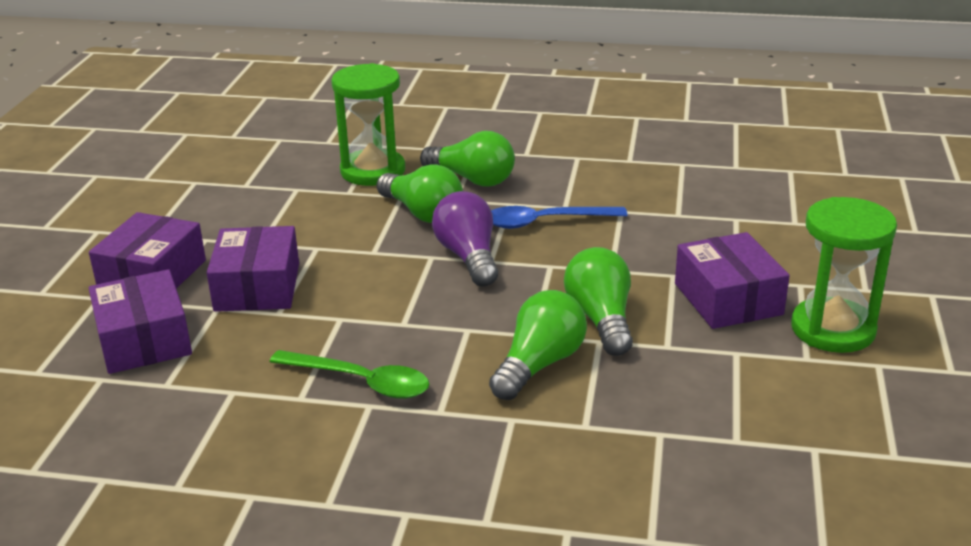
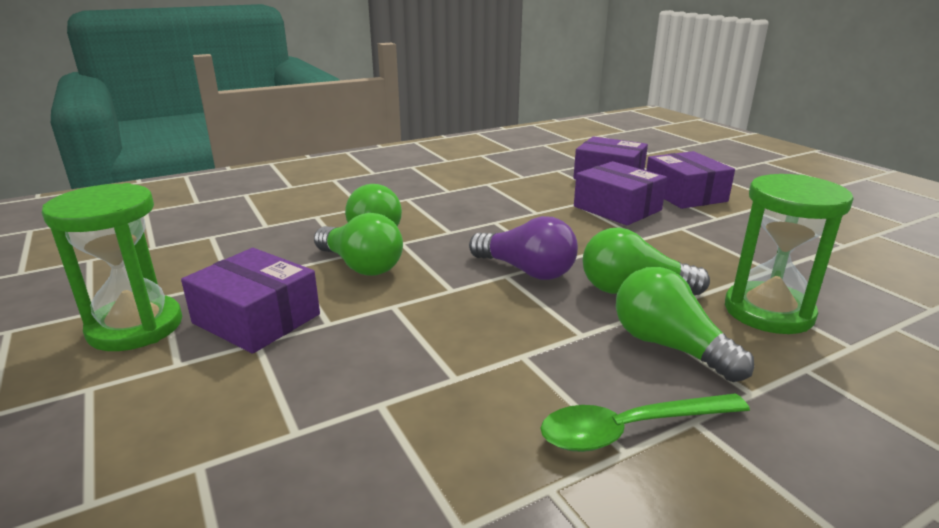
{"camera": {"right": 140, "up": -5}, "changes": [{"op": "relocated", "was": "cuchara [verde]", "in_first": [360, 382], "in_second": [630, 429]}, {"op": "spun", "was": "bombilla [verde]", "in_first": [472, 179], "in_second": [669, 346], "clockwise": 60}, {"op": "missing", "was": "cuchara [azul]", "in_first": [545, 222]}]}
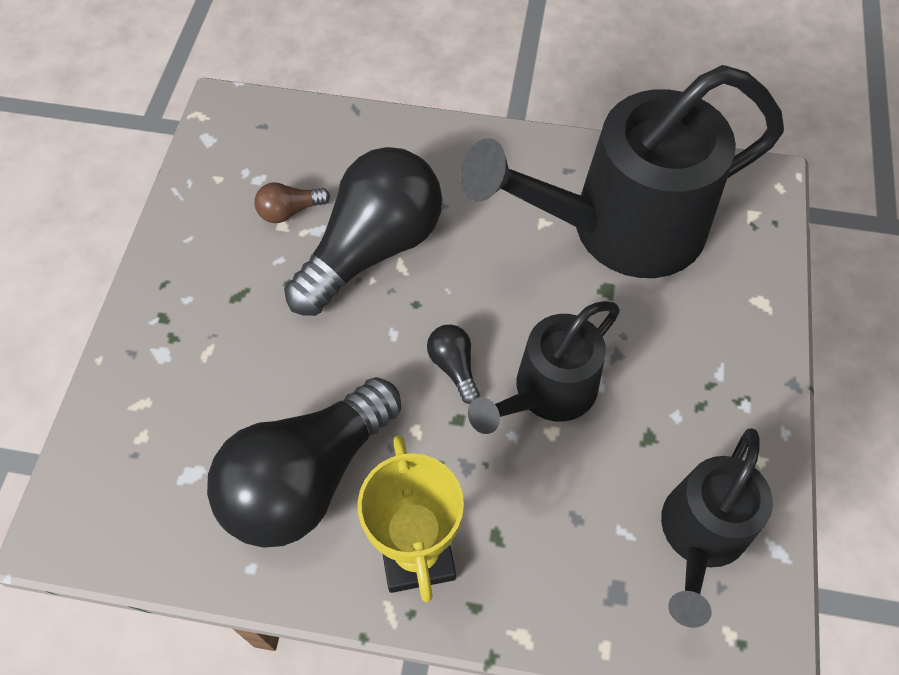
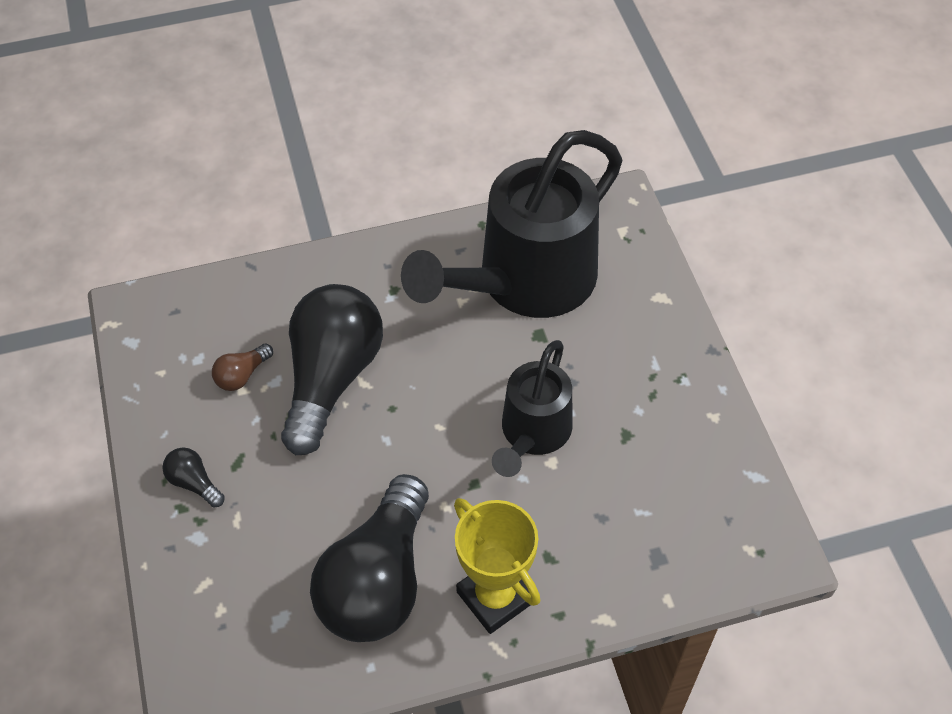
{"camera": {"right": -25, "up": -5}, "changes": [{"op": "relocated", "was": "bombilla [negro]", "in_first": [454, 367], "in_second": [194, 483]}, {"op": "missing", "was": "regadera [negro]", "in_first": [699, 537]}]}
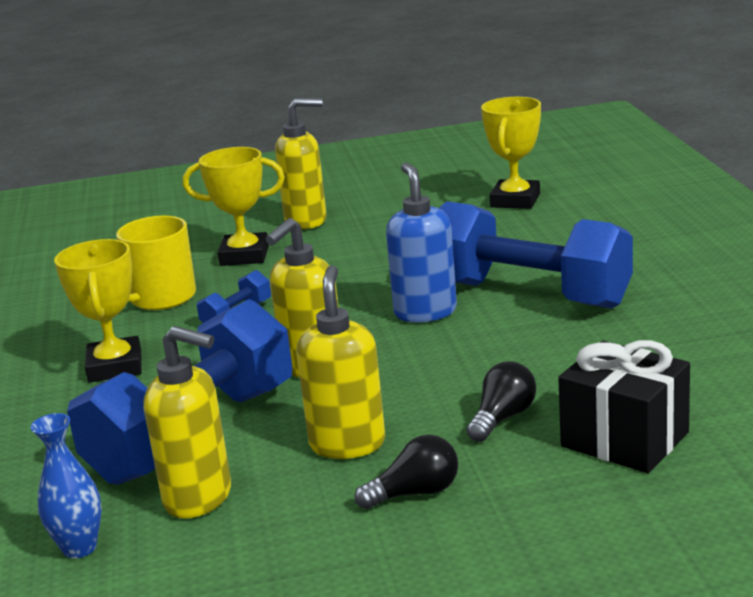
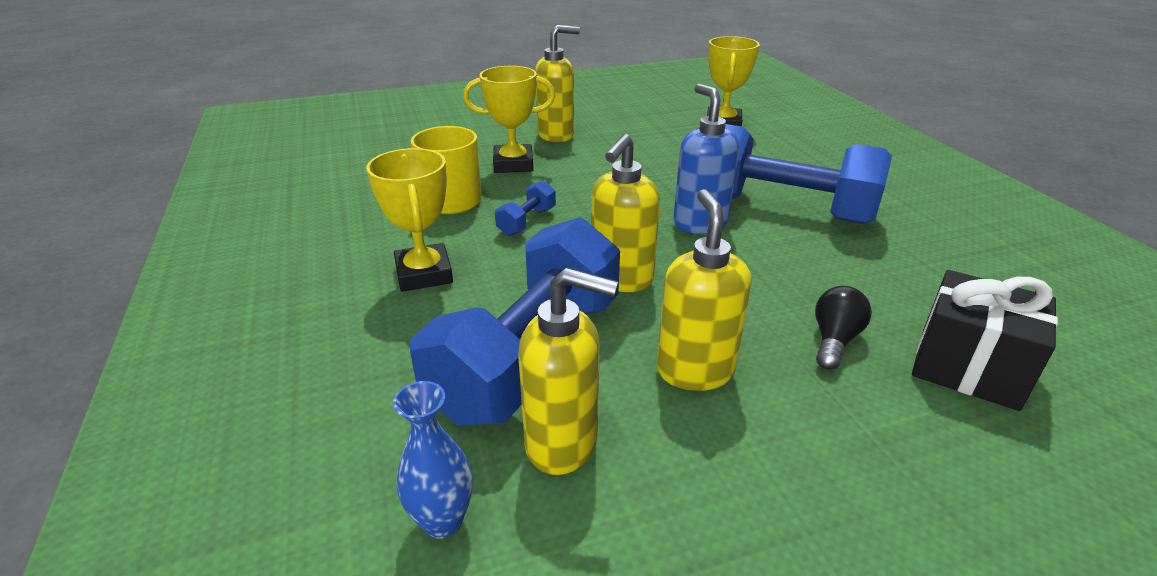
{"camera": {"right": -10, "up": 10}, "changes": [{"op": "missing", "was": "bombilla [negro]", "in_first": [415, 493]}]}
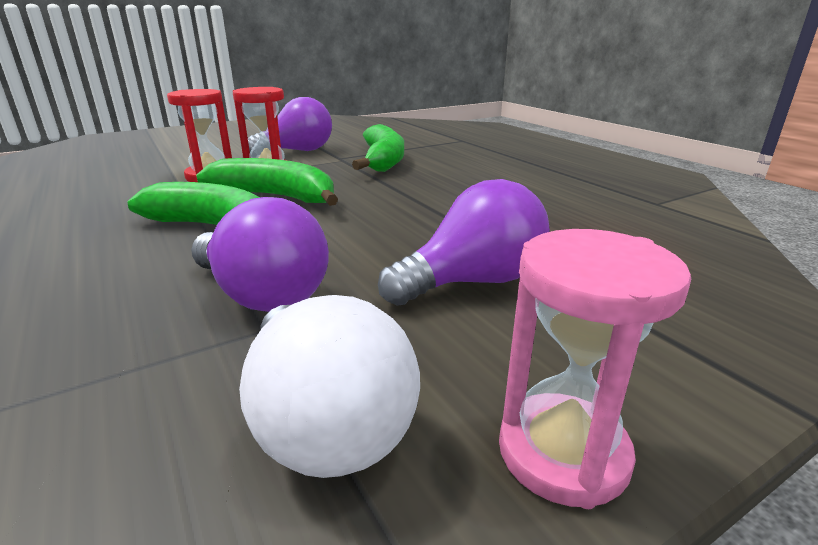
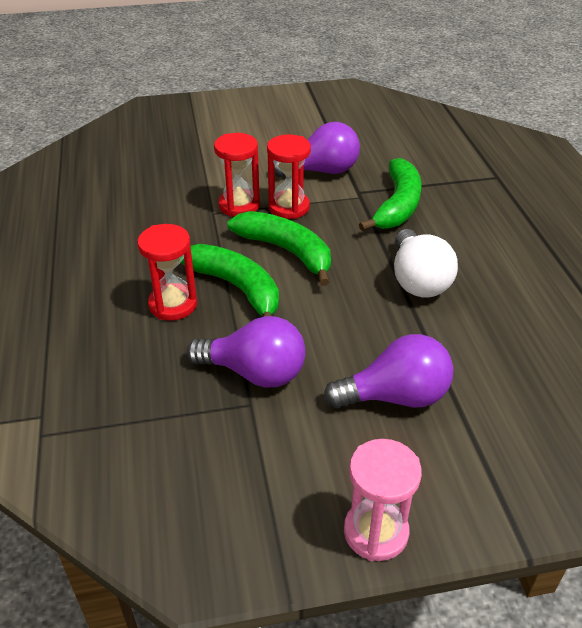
{"camera": {"right": 20, "up": 15}, "changes": [{"op": "appeared", "now": "reloj de arena [rojo]", "in_second": [173, 304]}, {"op": "spun", "was": "bombilla [morado]", "in_first": [262, 295], "in_second": [255, 372], "clockwise": -45}, {"op": "relocated", "was": "bombilla [blanco]", "in_first": [325, 421], "in_second": [417, 280]}]}
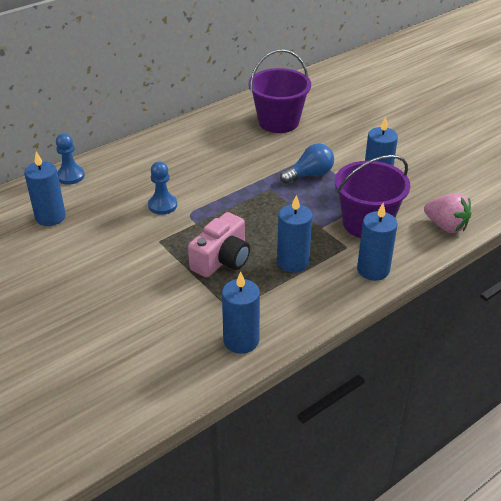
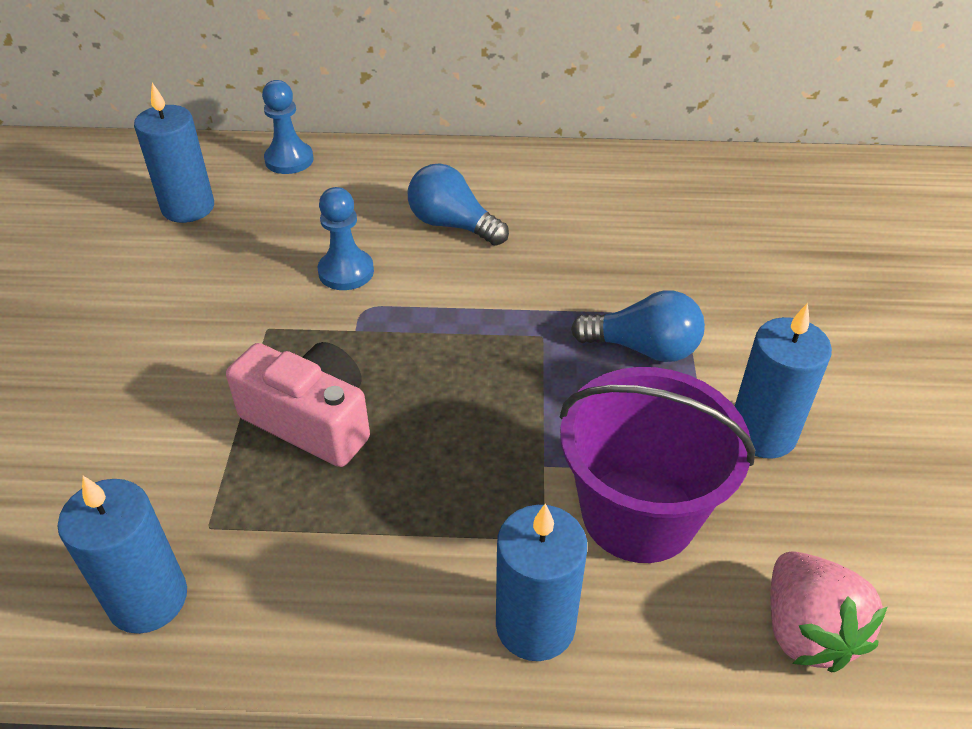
{"camera": {"right": 40, "up": 5}, "changes": [{"op": "spun", "was": "cámara [rosa]", "in_first": [222, 259], "in_second": [311, 420], "clockwise": -135}, {"op": "appeared", "now": "bombilla [azul]", "in_second": [452, 225]}, {"op": "missing", "was": "balde [morado]", "in_first": [278, 122]}, {"op": "missing", "was": "vela [azul]", "in_first": [293, 262]}]}
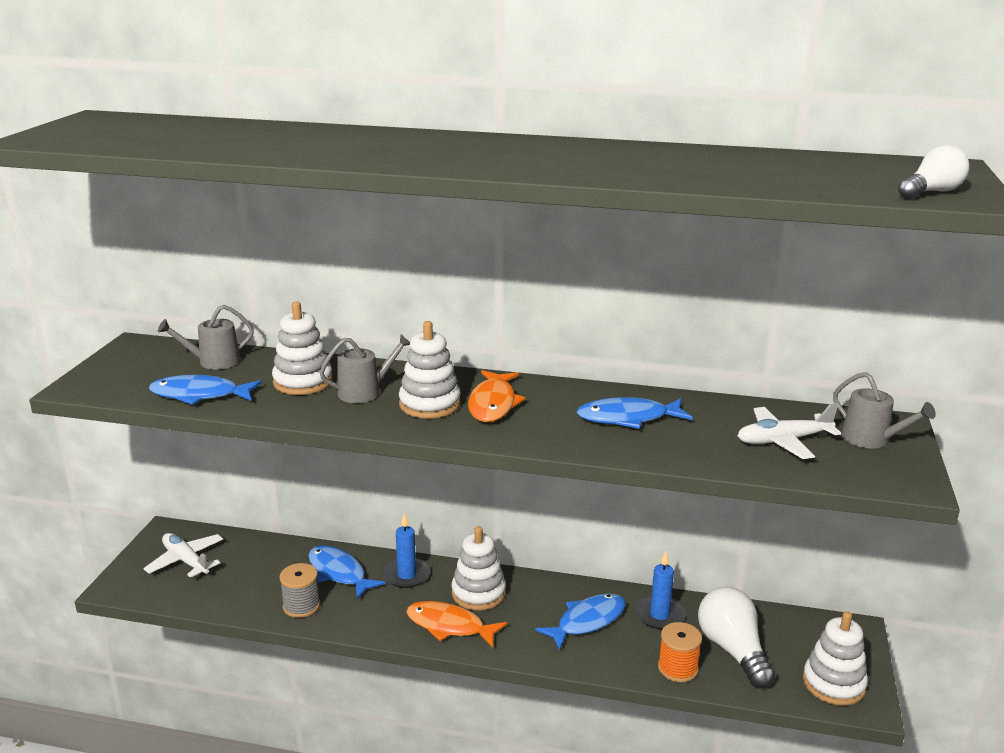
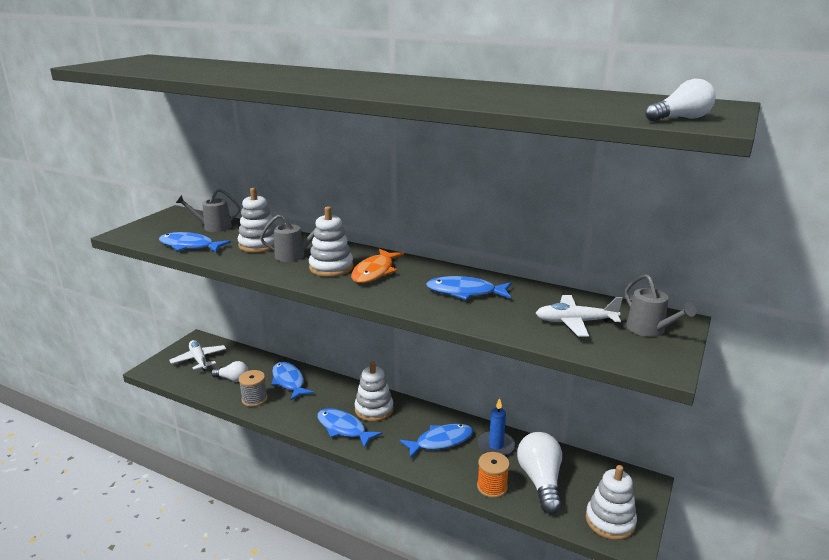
{"camera": {"right": 15, "up": 0}, "changes": [{"op": "appeared", "now": "bombilla [blanco]", "in_second": [232, 379]}, {"op": "colour", "was": "pez [naranja]", "now": "pez [azul]", "in_first": [449, 626], "in_second": [343, 428]}, {"op": "missing", "was": "vela [azul]", "in_first": [406, 575]}]}
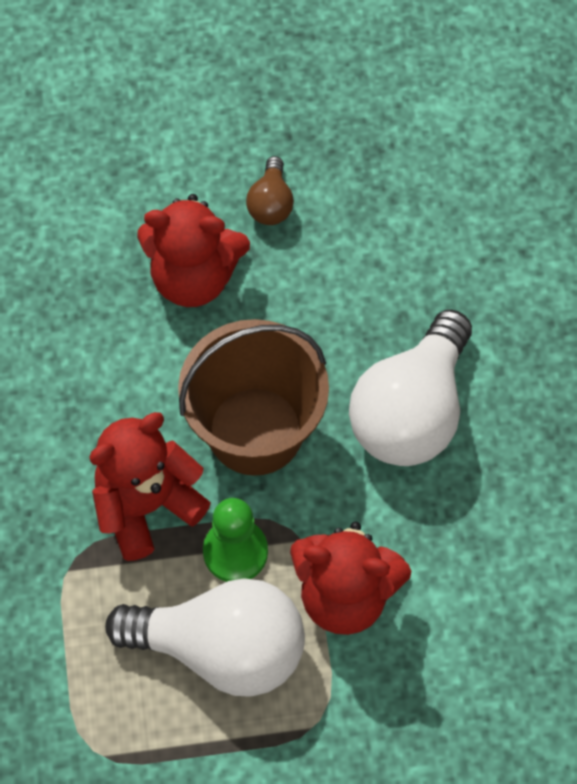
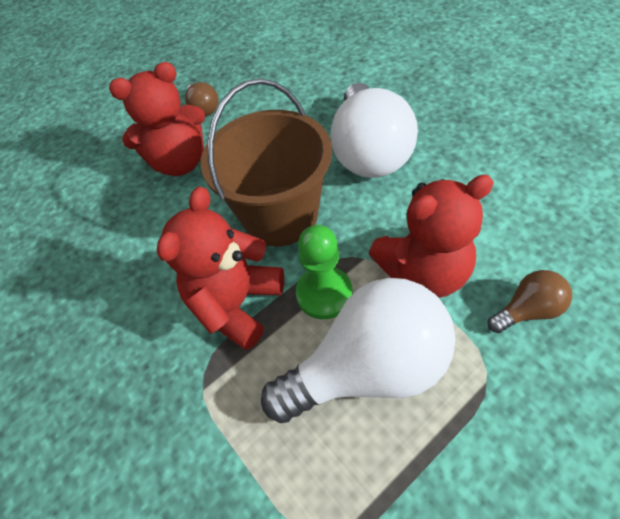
{"camera": {"right": -25, "up": -10}, "changes": [{"op": "appeared", "now": "bombilla [marrón]", "in_second": [527, 310]}]}
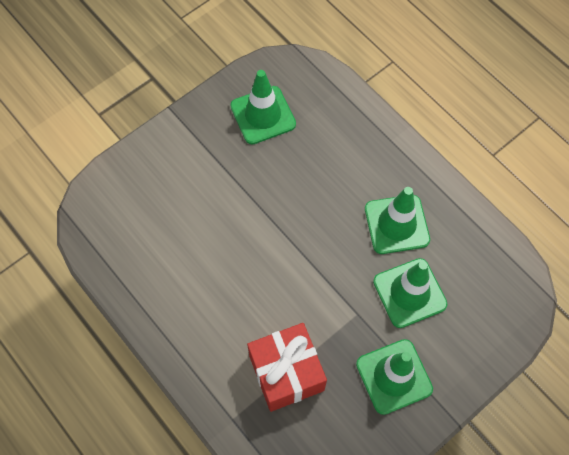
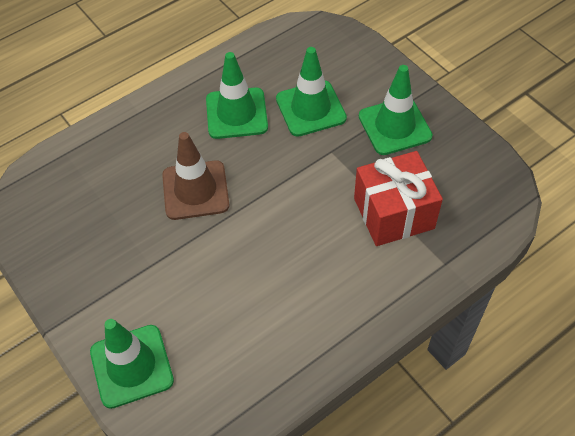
{"camera": {"right": -85, "up": -10}, "changes": [{"op": "relocated", "was": "cono de tráfico [verde]", "in_first": [263, 115], "in_second": [131, 366]}, {"op": "appeared", "now": "cono de tráfico [marrón]", "in_second": [195, 190]}]}
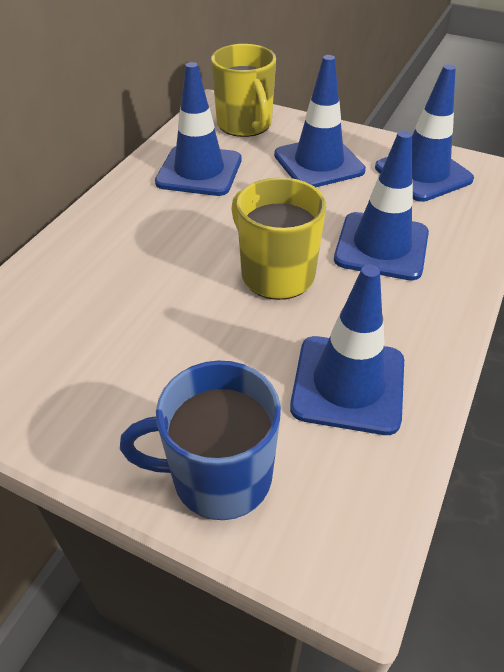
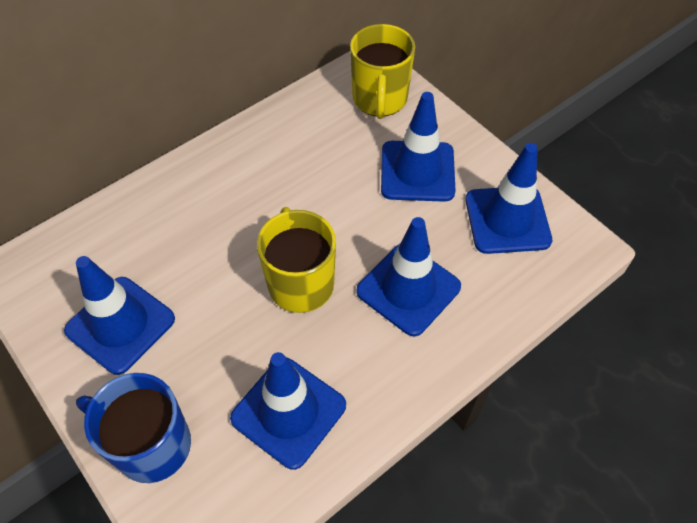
{"camera": {"right": 25, "up": 10}, "changes": [{"op": "relocated", "was": "cono de tráfico [azul]", "in_first": [199, 171], "in_second": [120, 325]}]}
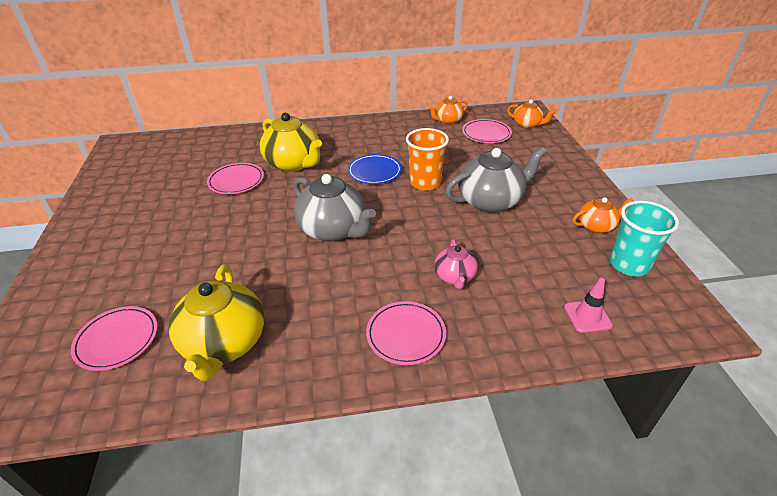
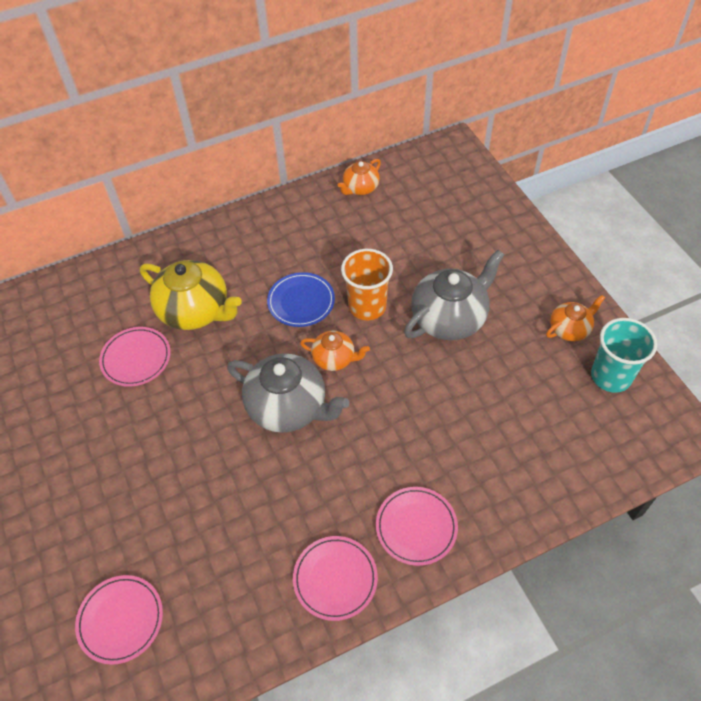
{"camera": {"right": -15, "up": 15}, "changes": [{"op": "relocated", "was": "plato [rosa]", "in_first": [486, 134], "in_second": [335, 579]}, {"op": "relocated", "was": "tetera [naranja]", "in_first": [527, 125], "in_second": [334, 358]}, {"op": "missing", "was": "tetera [amarillo]", "in_first": [224, 344]}, {"op": "missing", "was": "tetera [rosa]", "in_first": [455, 277]}, {"op": "missing", "was": "cono de tráfico [rosa]", "in_first": [587, 316]}]}
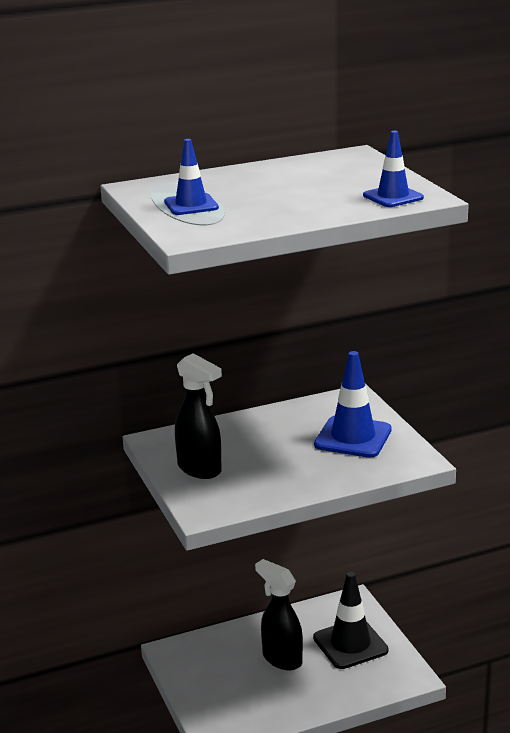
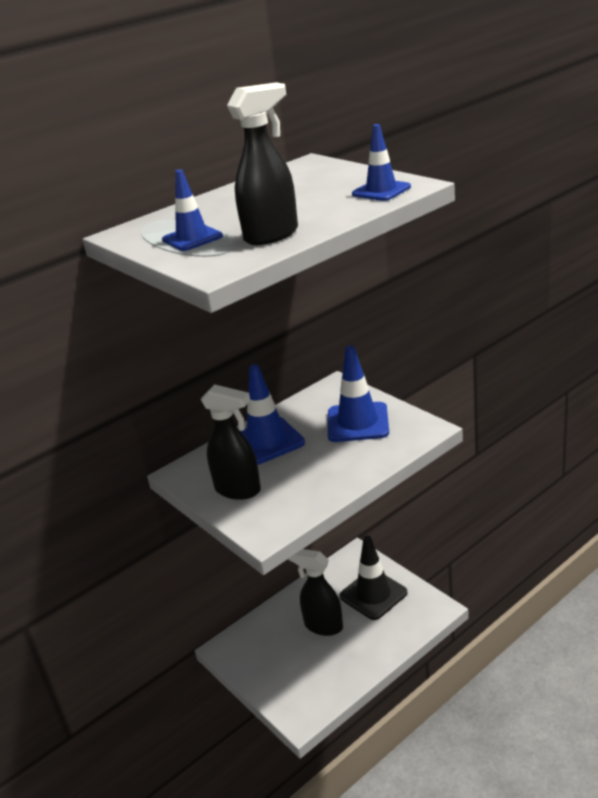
{"camera": {"right": -15, "up": 5}, "changes": [{"op": "appeared", "now": "pulverizador [negro]", "in_second": [272, 235]}, {"op": "appeared", "now": "cono de tráfico [azul]", "in_second": [267, 441]}]}
